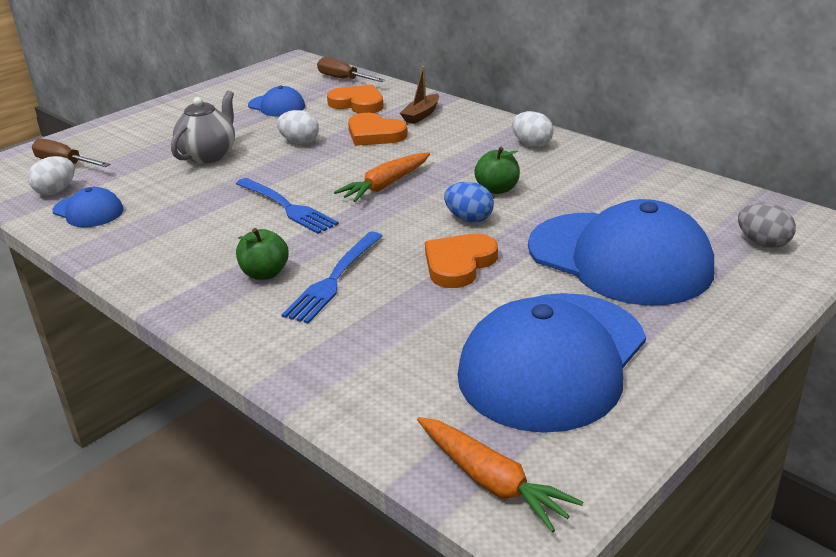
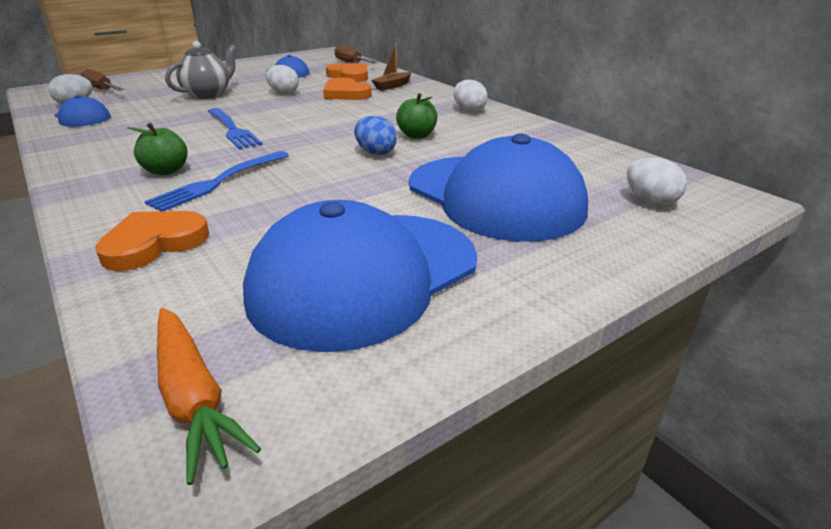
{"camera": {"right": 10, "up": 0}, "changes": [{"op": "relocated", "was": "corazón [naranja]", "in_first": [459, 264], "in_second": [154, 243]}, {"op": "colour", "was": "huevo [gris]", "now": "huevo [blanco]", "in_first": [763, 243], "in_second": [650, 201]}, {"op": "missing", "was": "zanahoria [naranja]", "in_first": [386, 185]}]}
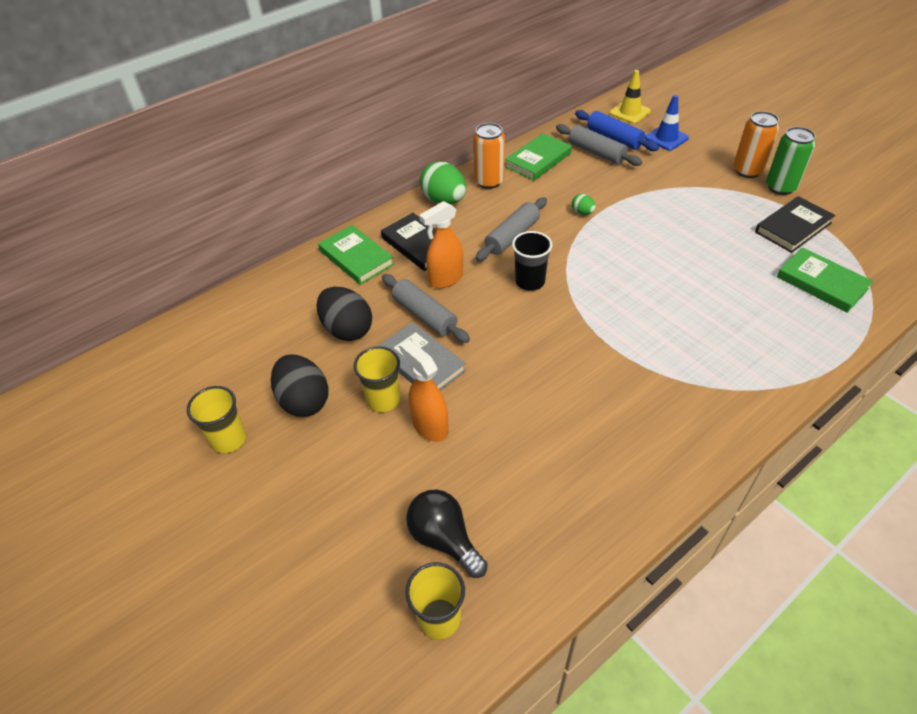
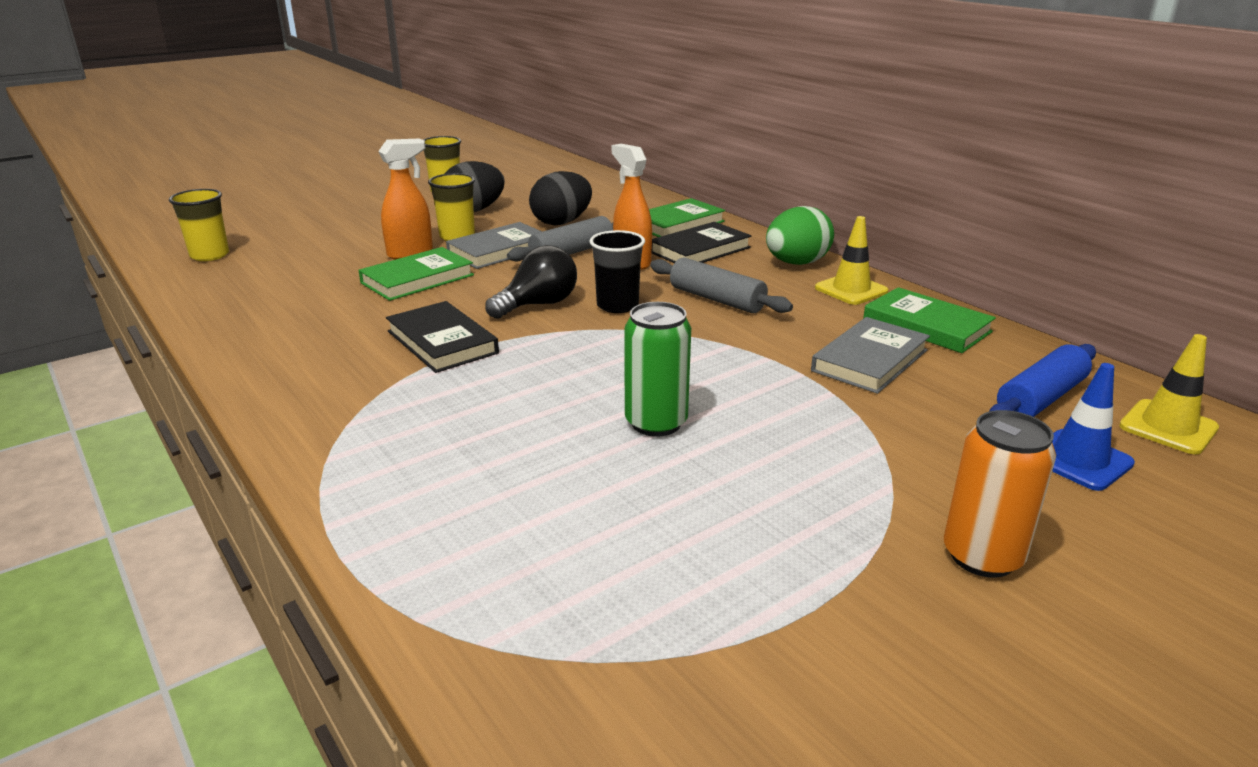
{"camera": {"right": 90, "up": -20}, "changes": [{"op": "relocated", "was": "libro [verde]", "in_first": [821, 283], "in_second": [417, 279]}, {"op": "relocated", "was": "libro [negro]", "in_first": [793, 227], "in_second": [442, 342]}, {"op": "relocated", "was": "bombilla [negro]", "in_first": [444, 539], "in_second": [538, 304]}, {"op": "relocated", "was": "lata [verde]", "in_first": [780, 187], "in_second": [656, 423]}, {"op": "appeared", "now": "libro [gris]", "in_second": [870, 360]}, {"op": "exchanged", "was": "lata [naranja]", "now": "cono de tráfico [amarillo]", "in_first": [489, 181], "in_second": [851, 290]}, {"op": "missing", "was": "rodillo [gris]", "in_first": [596, 153]}, {"op": "missing", "was": "huevo [verde]", "in_first": [582, 212]}]}
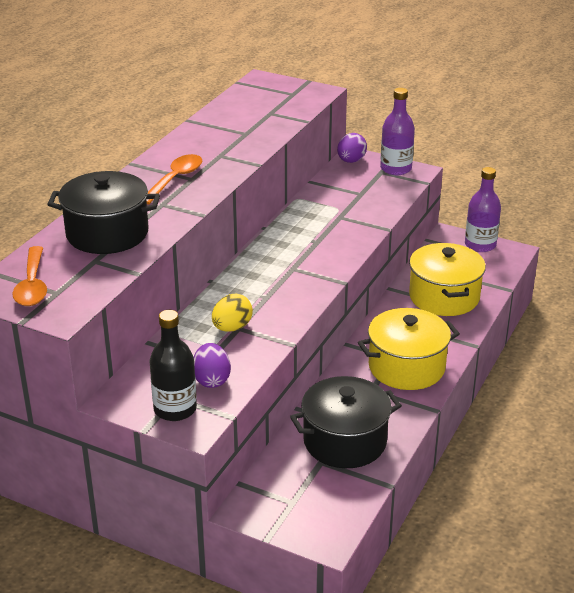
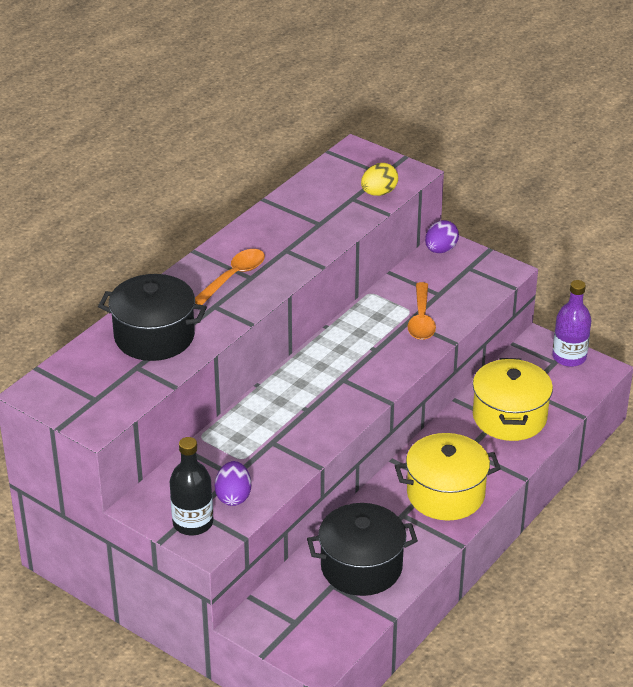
{"camera": {"right": 10, "up": 5}, "changes": [{"op": "relocated", "was": "huevo [amarillo]", "in_first": [232, 328], "in_second": [379, 193]}, {"op": "relocated", "was": "cuchara [naranja]", "in_first": [32, 285], "in_second": [421, 319]}, {"op": "missing", "was": "botella [morado]", "in_first": [396, 169]}]}
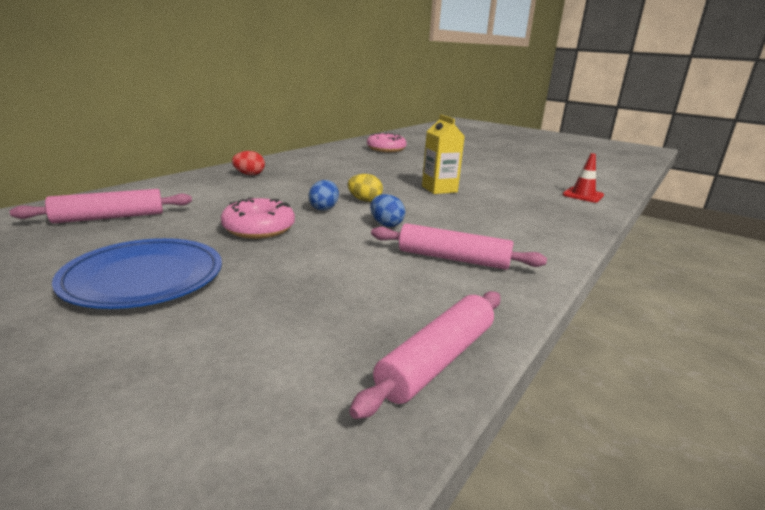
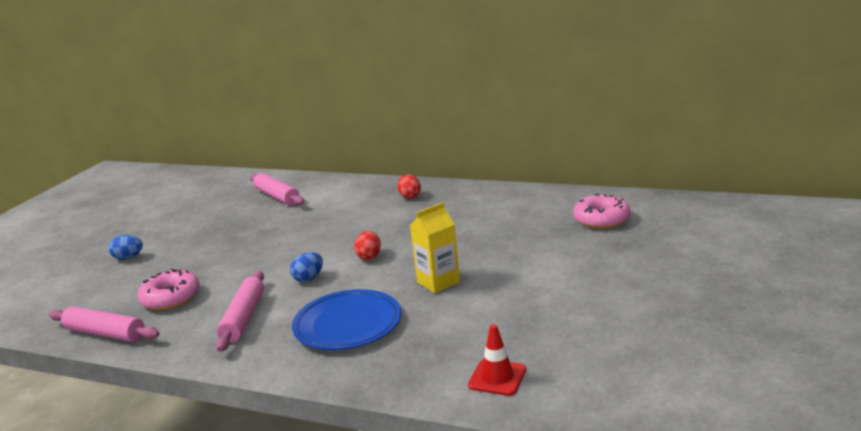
{"camera": {"right": 80, "up": 0}, "changes": [{"op": "relocated", "was": "huevo [azul]", "in_first": [324, 208], "in_second": [128, 258]}, {"op": "relocated", "was": "rosquilla [rosa]", "in_first": [259, 228], "in_second": [171, 298]}, {"op": "relocated", "was": "plato [azul]", "in_first": [144, 278], "in_second": [347, 324]}, {"op": "colour", "was": "huevo [amarillo]", "now": "huevo [rojo]", "in_first": [364, 200], "in_second": [369, 256]}]}
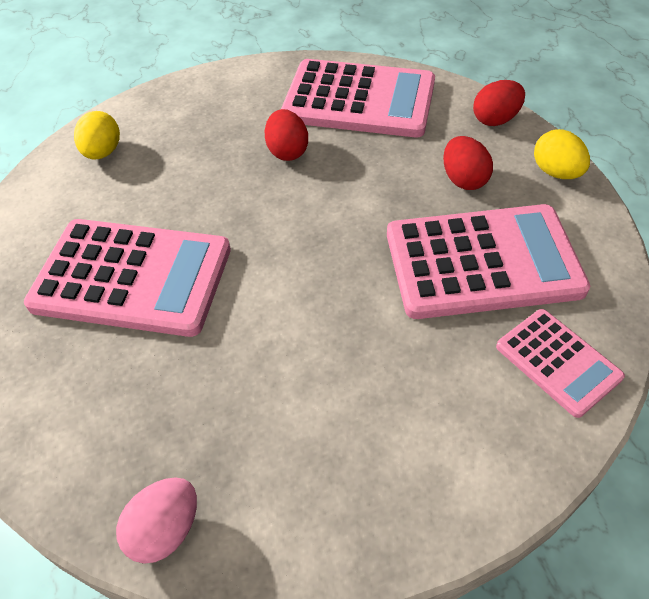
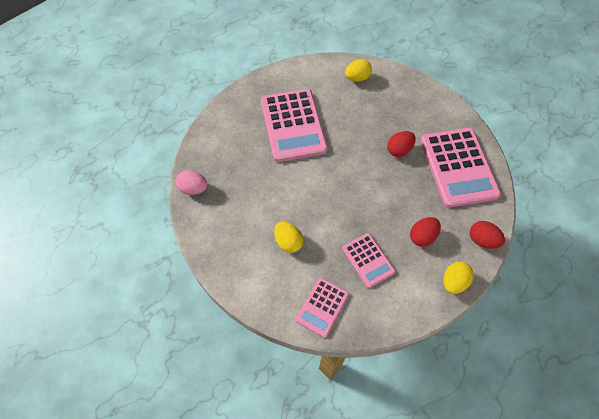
{"camera": {"right": 65, "up": 10}, "changes": [{"op": "appeared", "now": "huevo [amarillo]", "in_second": [288, 242]}, {"op": "size", "was": "calculadora [rosa]", "in_first": [482, 262], "in_second": [368, 260], "ratio": 0.54}]}
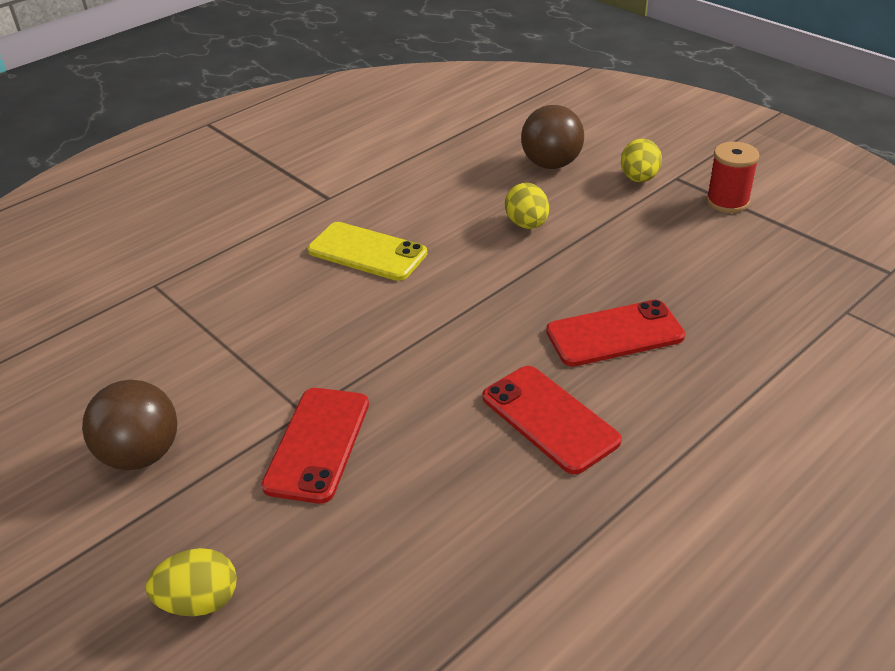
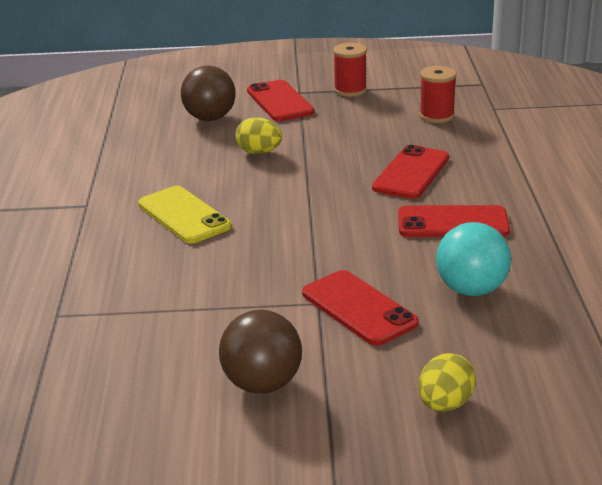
{"camera": {"right": -50, "up": -10}, "changes": [{"op": "spun", "was": "móvil [amarillo]", "in_first": [367, 252], "in_second": [184, 215], "clockwise": 75}, {"op": "exchanged", "was": "huevo [amarillo]", "now": "móvil [rojo]", "in_first": [639, 179], "in_second": [280, 101]}, {"op": "appeared", "now": "carrete [rojo]", "in_second": [436, 116]}, {"op": "appeared", "now": "pelota [turquesa]", "in_second": [471, 289]}]}
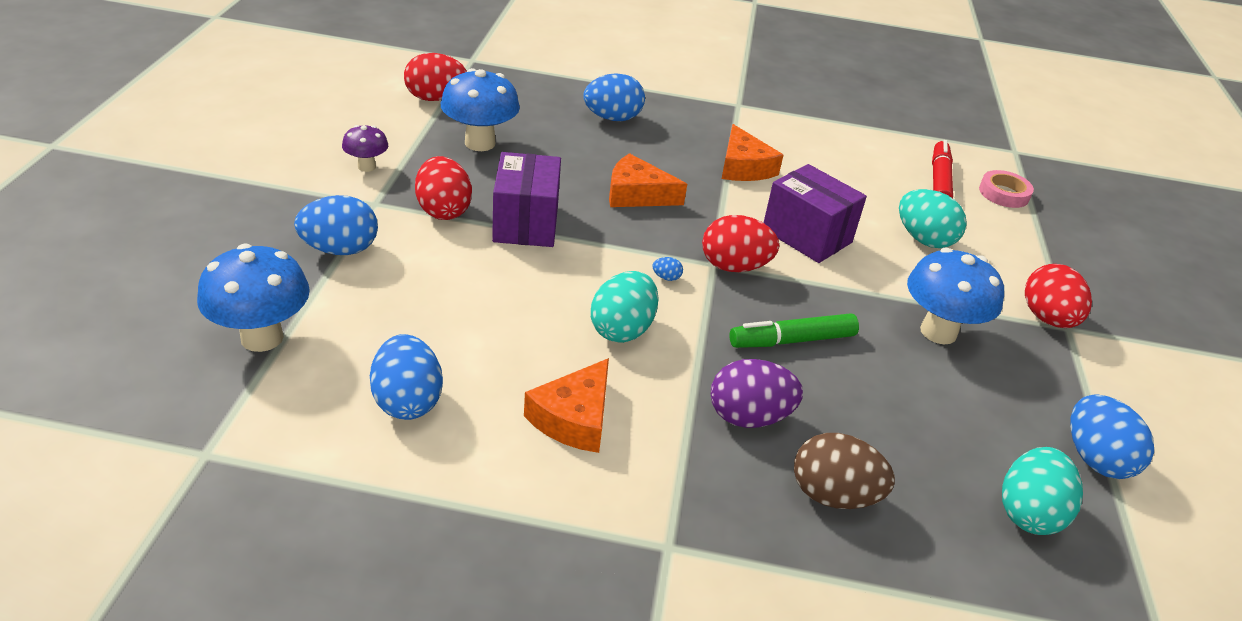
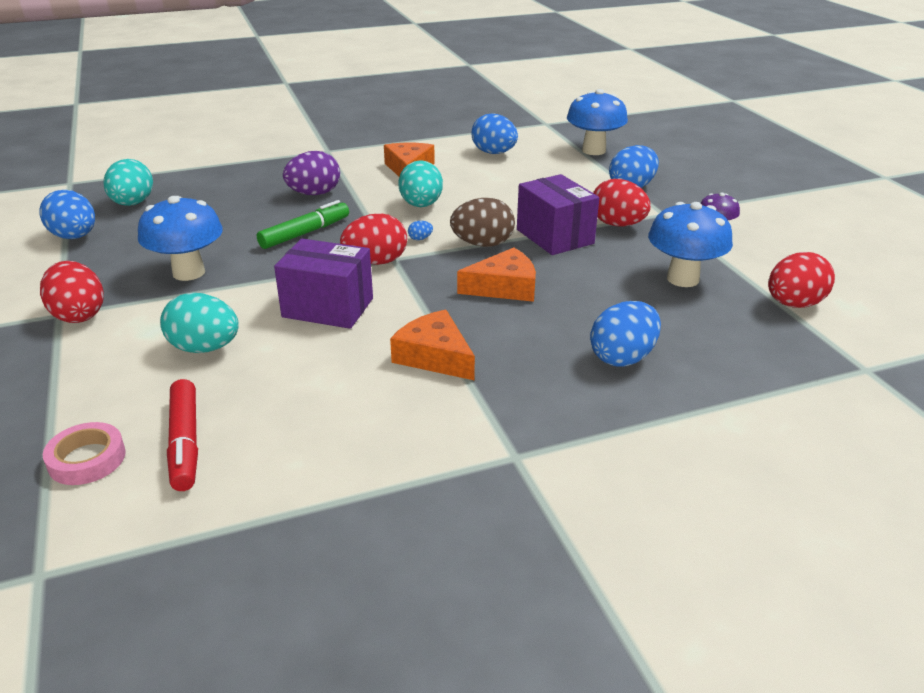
{"camera": {"right": 155, "up": -5}, "changes": [{"op": "relocated", "was": "huevo [marrón]", "in_first": [833, 495], "in_second": [482, 244]}]}
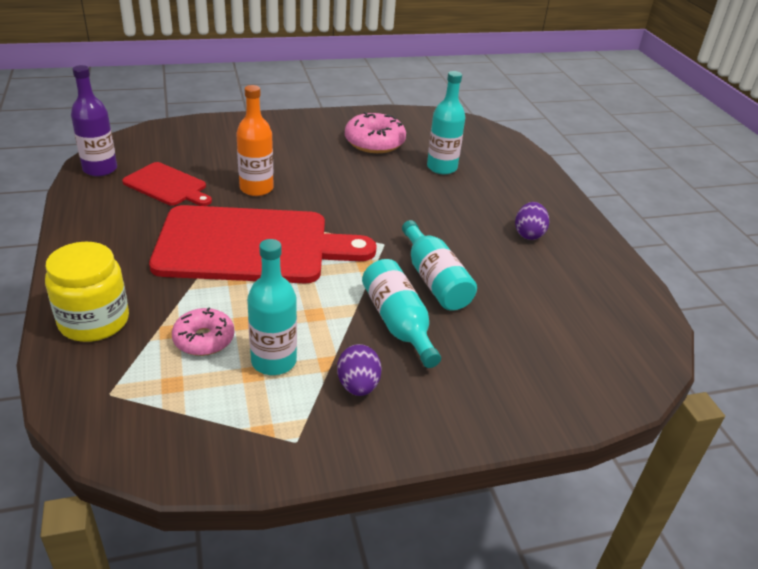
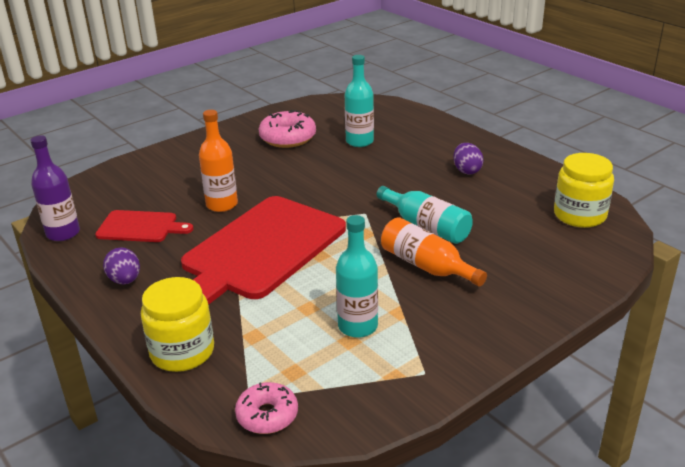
{"camera": {"right": -20, "up": -5}, "changes": [{"op": "relocated", "was": "huevo [morado]", "in_first": [358, 386], "in_second": [125, 280]}, {"op": "spun", "was": "tabla de cortar [rojo]", "in_first": [251, 246], "in_second": [260, 250], "clockwise": 150}, {"op": "relocated", "was": "rosquilla [rosa]", "in_first": [204, 339], "in_second": [267, 415]}, {"op": "colour", "was": "botella [turquesa]", "now": "botella [naranja]", "in_first": [398, 323], "in_second": [426, 266]}, {"op": "appeared", "now": "tarro [amarillo]", "in_second": [579, 215]}]}
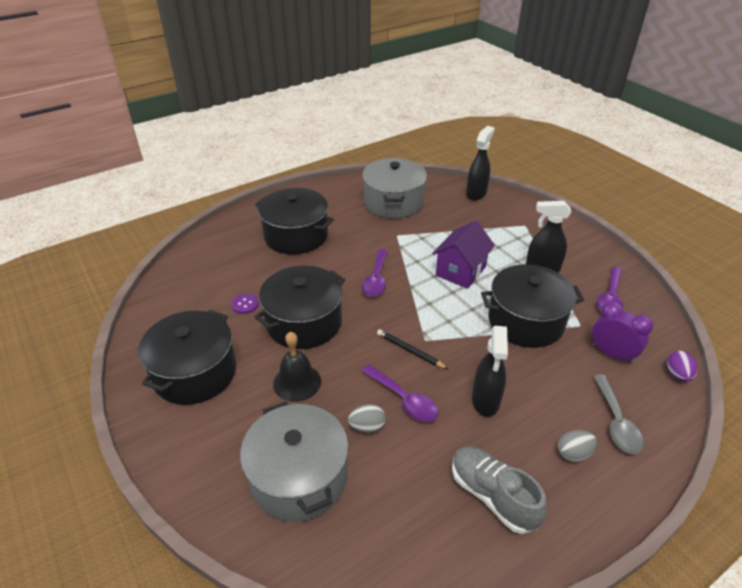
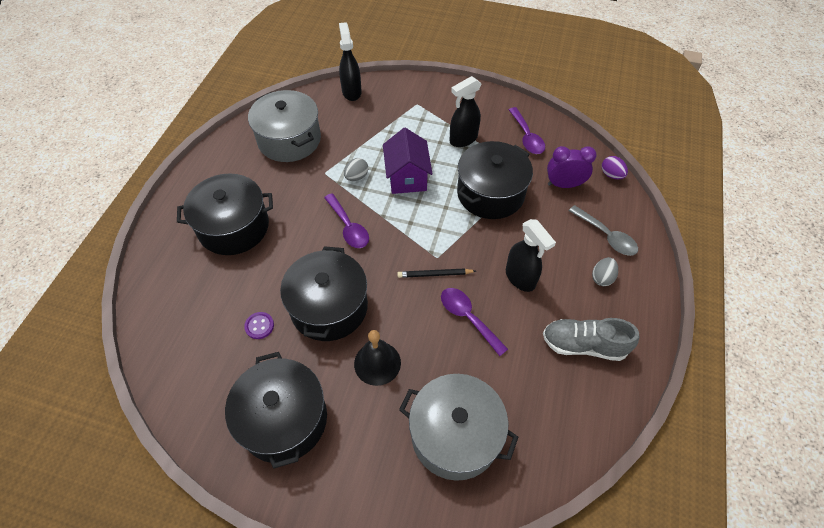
{"camera": {"right": -40, "up": 15}, "changes": [{"op": "relocated", "was": "huevo [gris]", "in_first": [367, 427], "in_second": [356, 177]}, {"op": "spun", "was": "cuchara [morado]", "in_first": [404, 400], "in_second": [468, 318], "clockwise": -135}]}
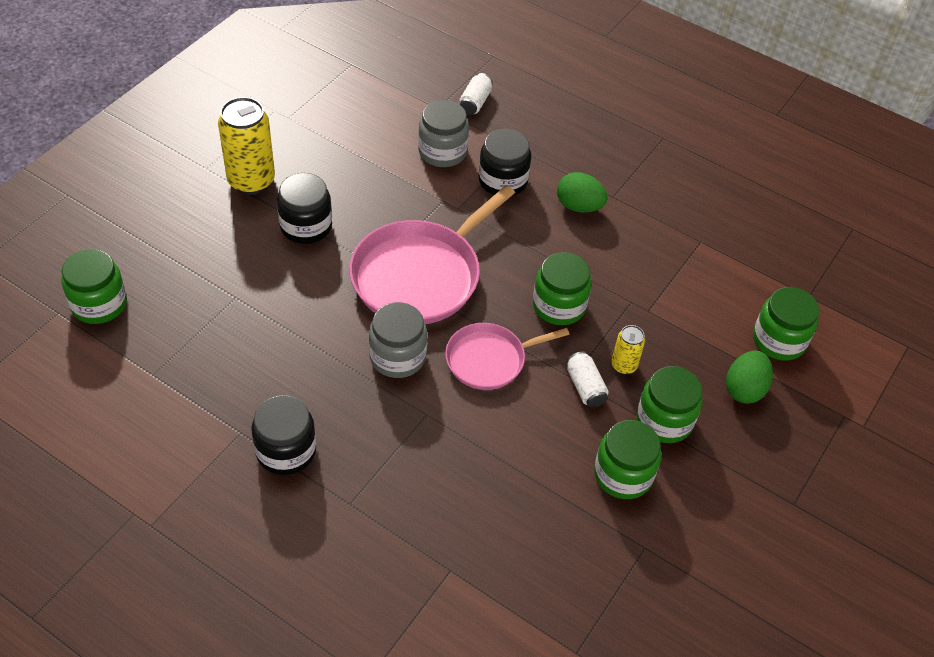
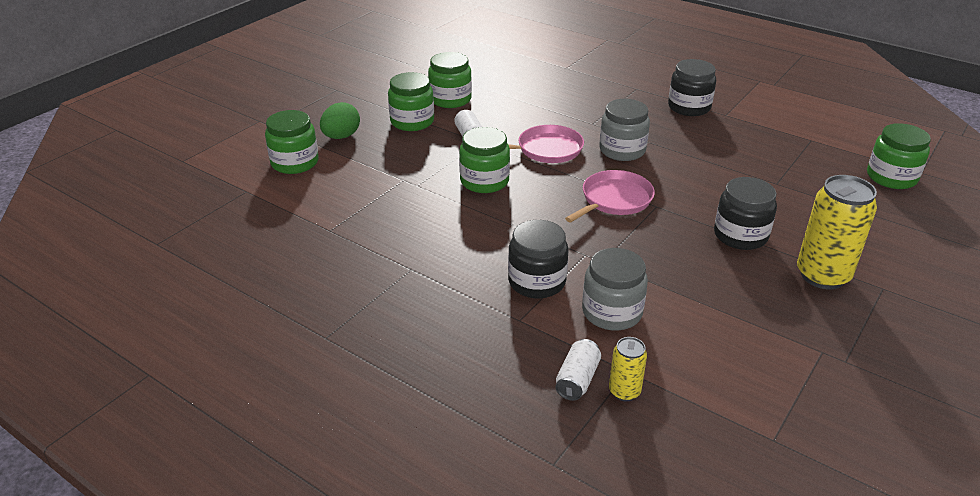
{"camera": {"right": -175, "up": -15}, "changes": [{"op": "size", "was": "sartén [rosa]", "in_first": [420, 275], "in_second": [614, 200], "ratio": 0.59}, {"op": "relocated", "was": "lata [amarillo]", "in_first": [624, 365], "in_second": [624, 391]}, {"op": "missing", "was": "huevo [verde]", "in_first": [579, 206]}]}
